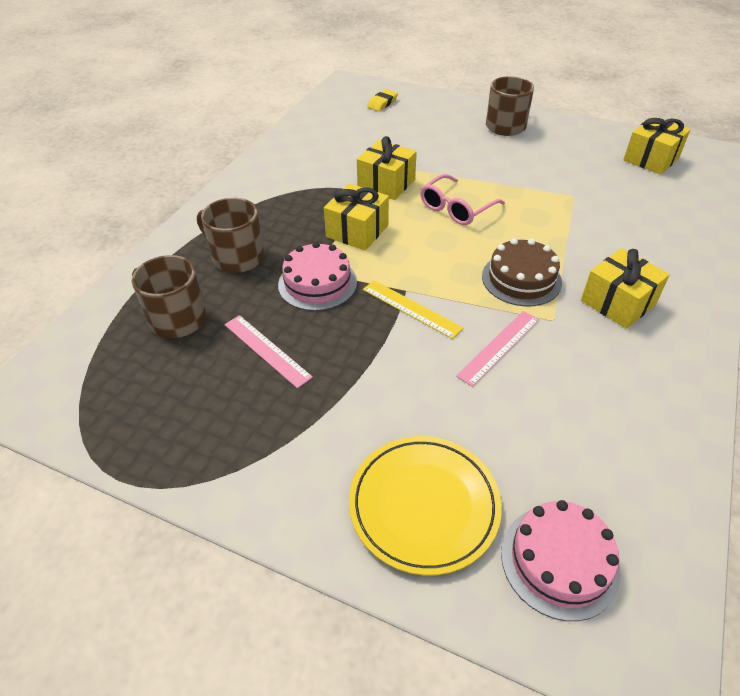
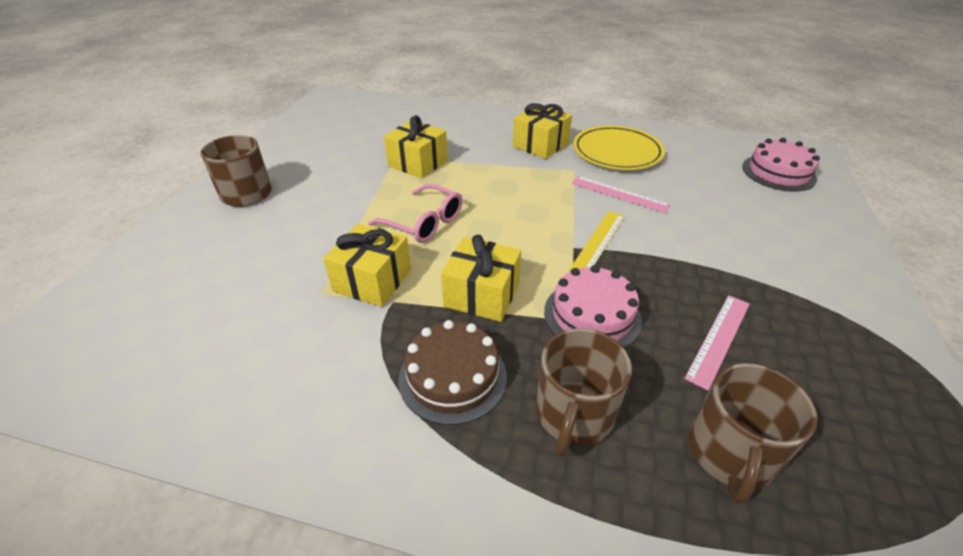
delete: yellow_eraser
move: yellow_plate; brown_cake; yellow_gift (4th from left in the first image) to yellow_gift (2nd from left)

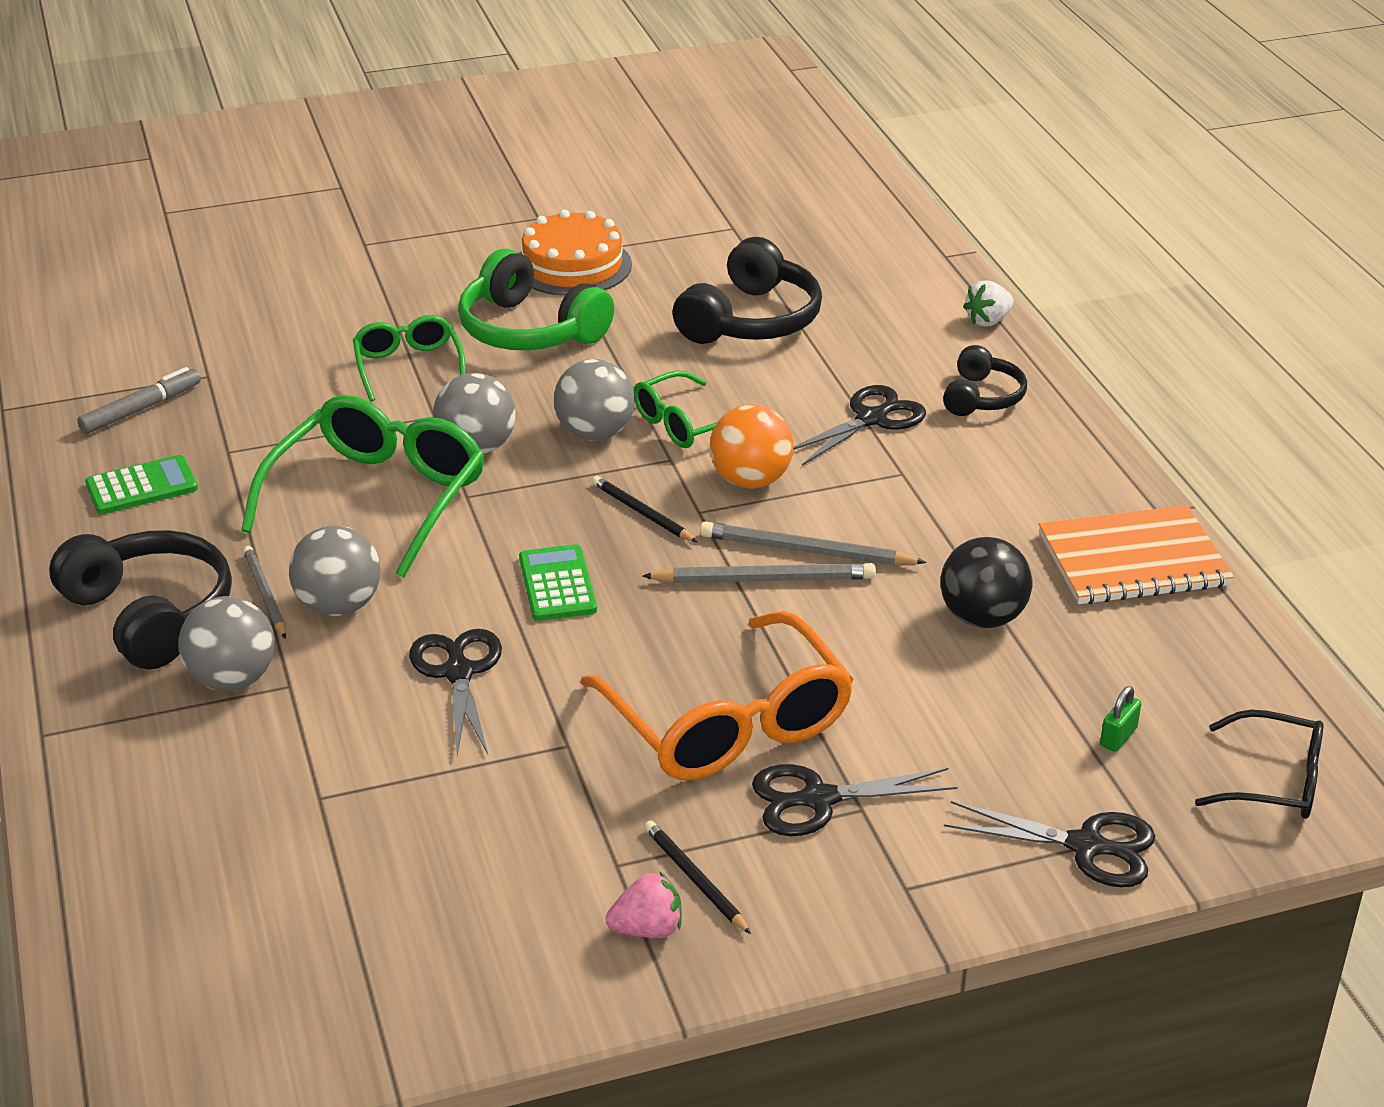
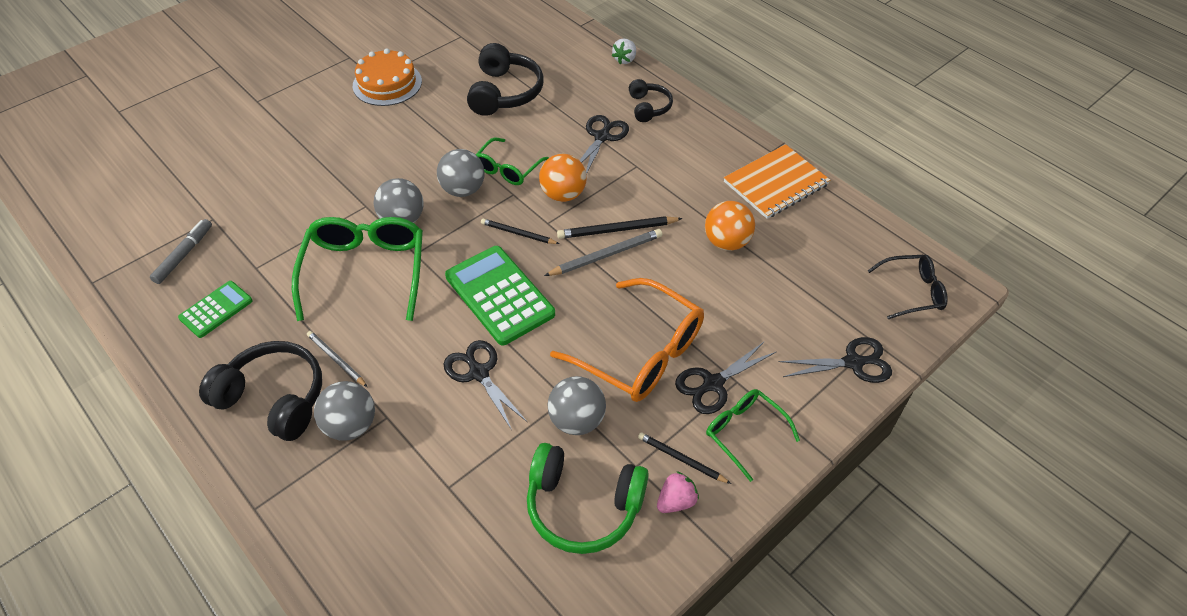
delete: green_padlock
move: grey_ball (2nd from left in the first image) to grey_ball (4th from left); green_glasses (2nd from left in the first image) to green_glasses (3rd from left); green_headphones
recolor: grey_pencil (3rd from left) to black_pencil (2nd from left); black_ball to orange_ball (2nd from left)
resize: green_calculator (2nd from left) x1.76

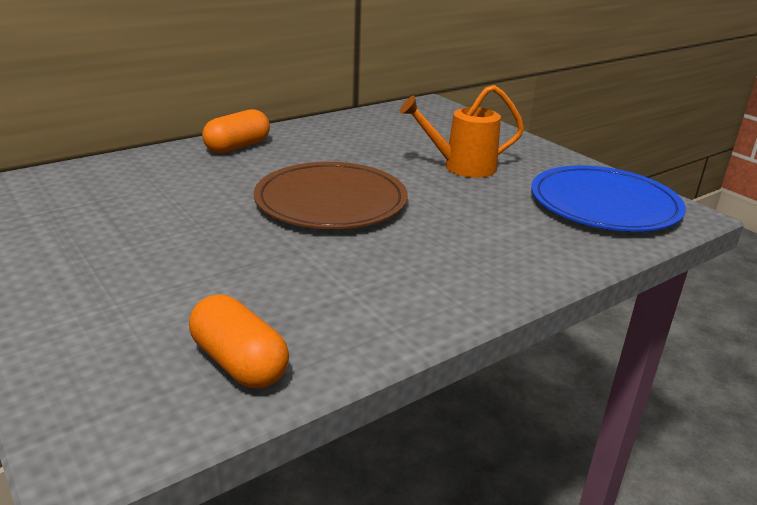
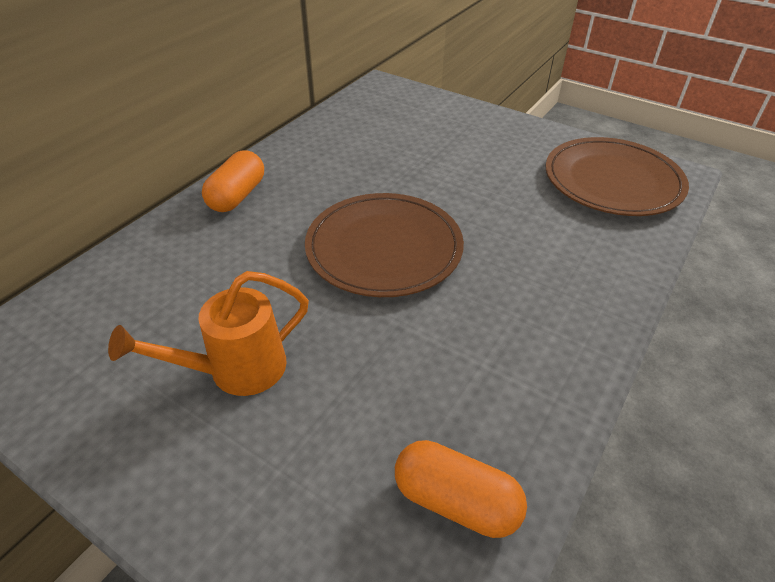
move: orange_watering_can
recolor: blue_plate to brown_plate (2nd from left)

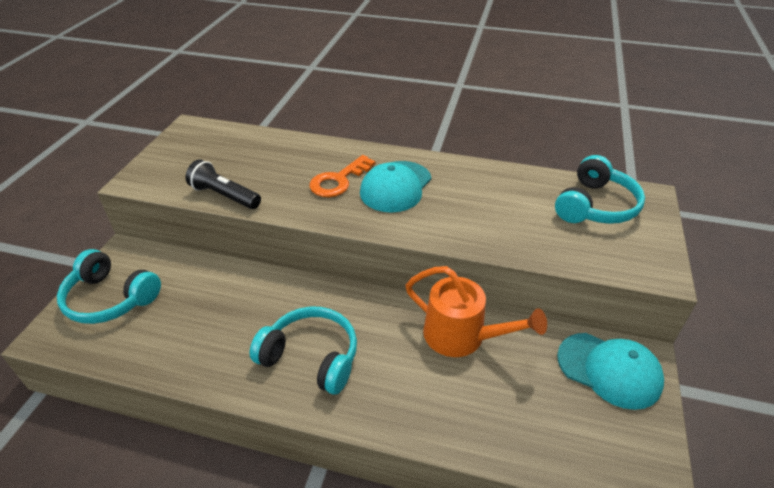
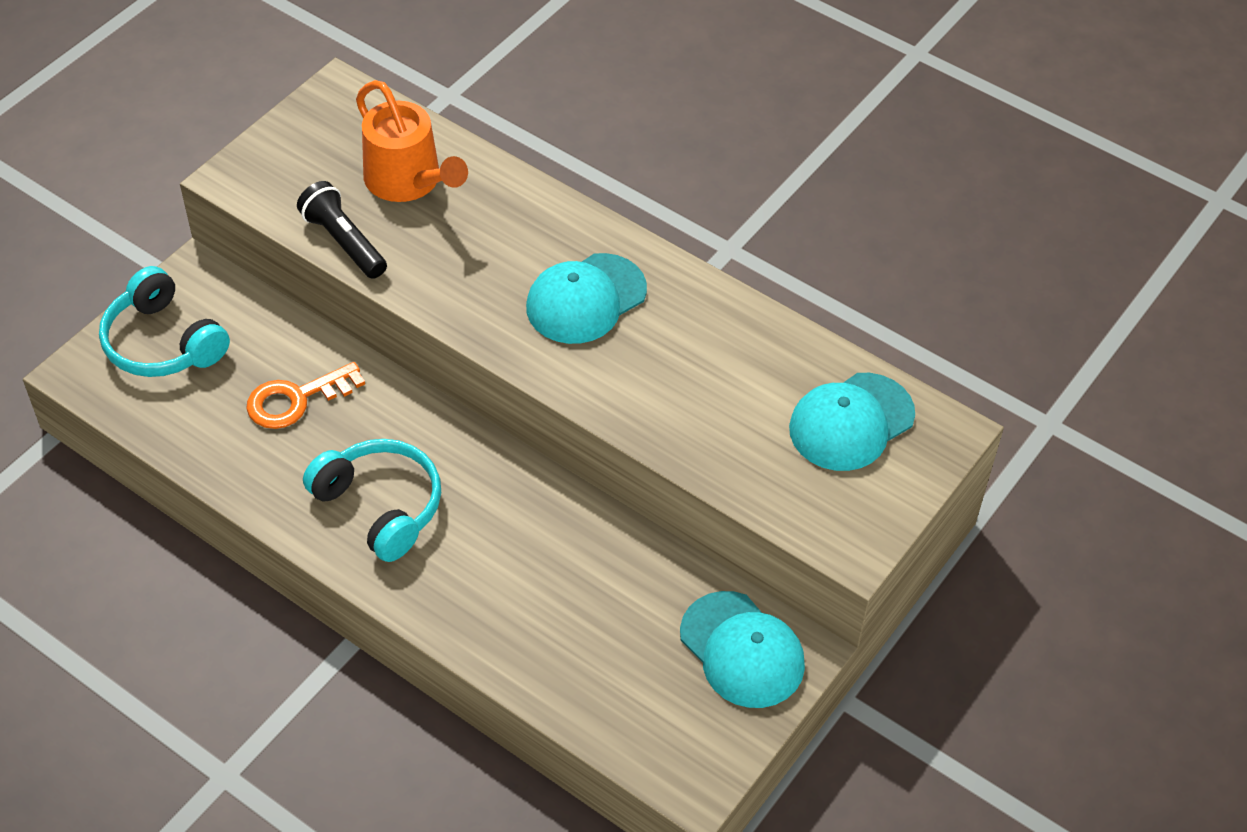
move: orange_key; orange_watering_can
replace: turquoise_headphones (3rd from left) to turquoise_cap (3rd from left)

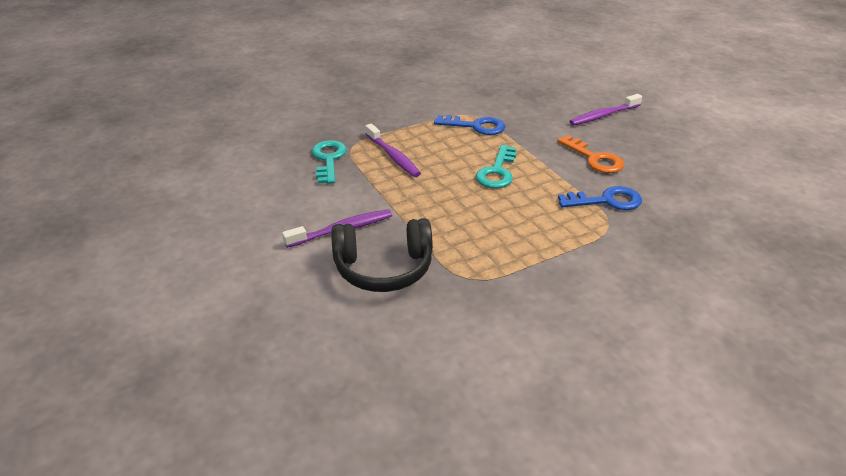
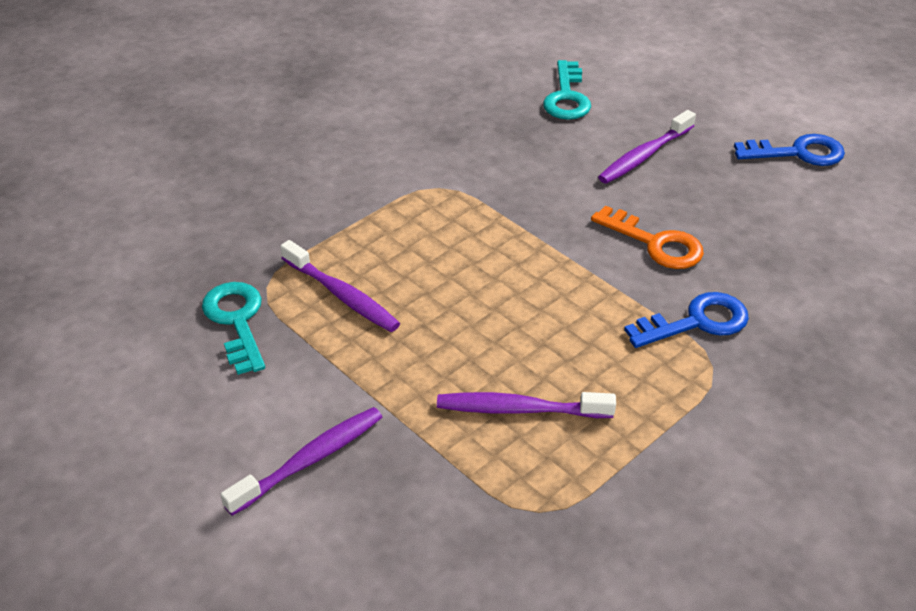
delete: black_headphones
insert: purple_toothbrush (3rd from left)
move: blue_key (1st from left in the first image) to blue_key (2nd from left); turquoise_key (2nd from left)

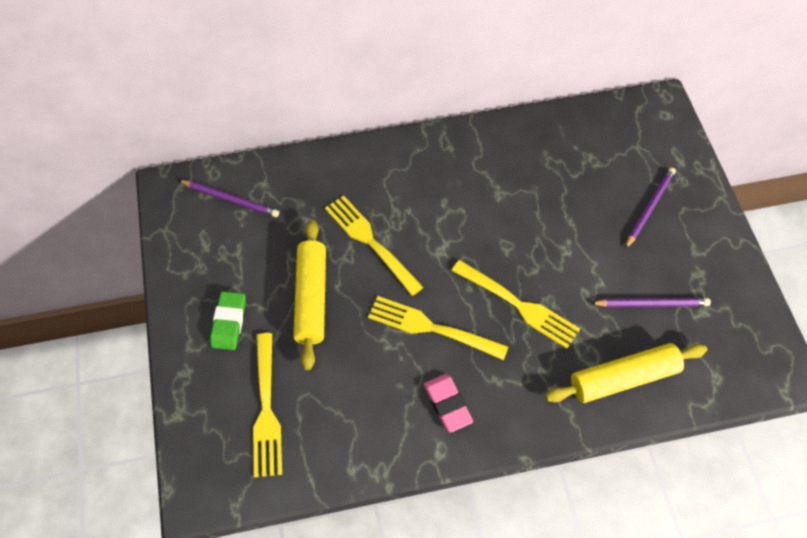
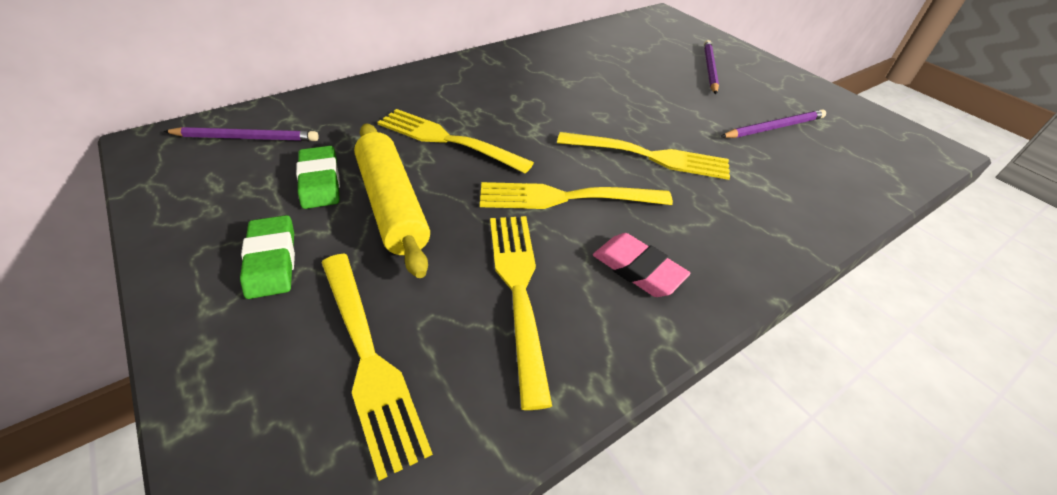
delete: yellow_rolling_pin (2nd from left)
insert: green_eraser (2nd from left); yellow_fork (3rd from left)

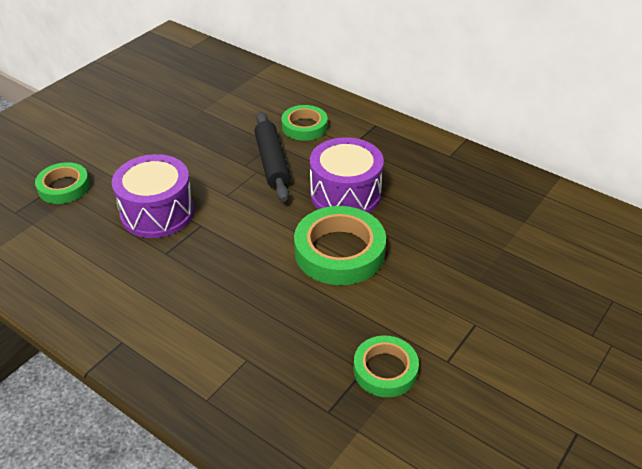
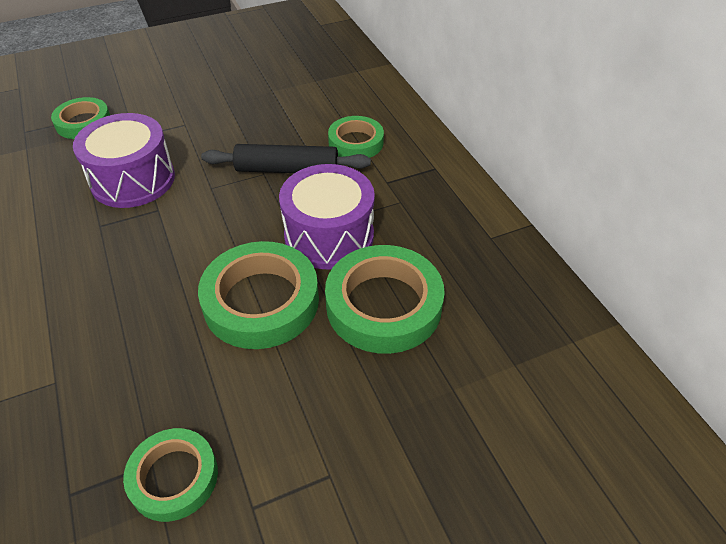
insert: green_tape (5th from left)
rotate: black_rolling_pin 75 degrees clockwise

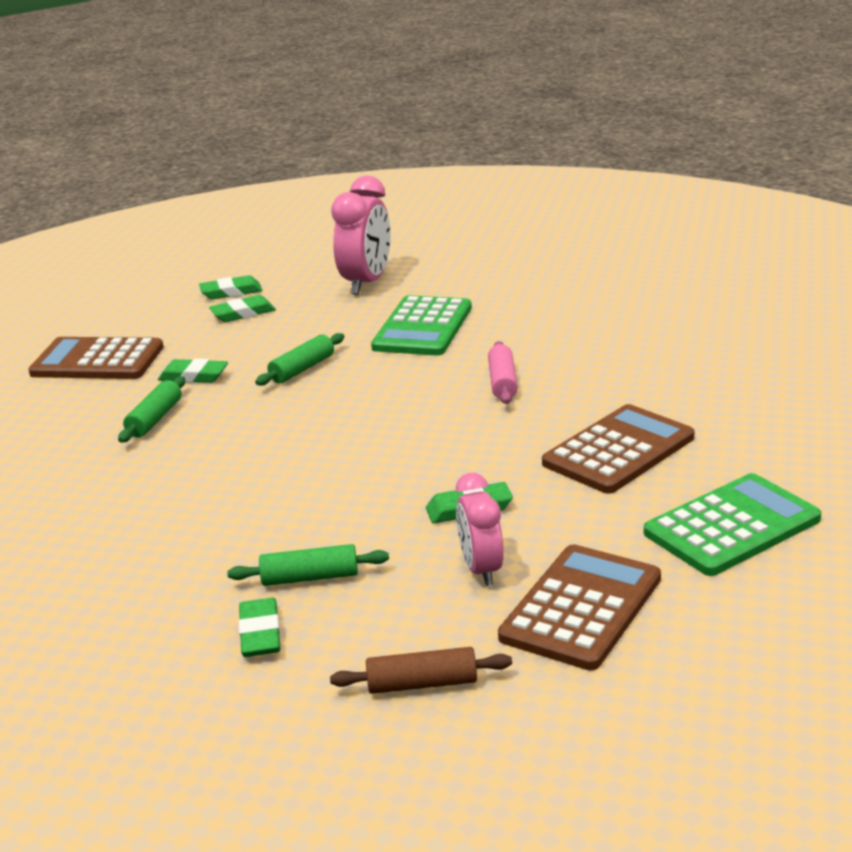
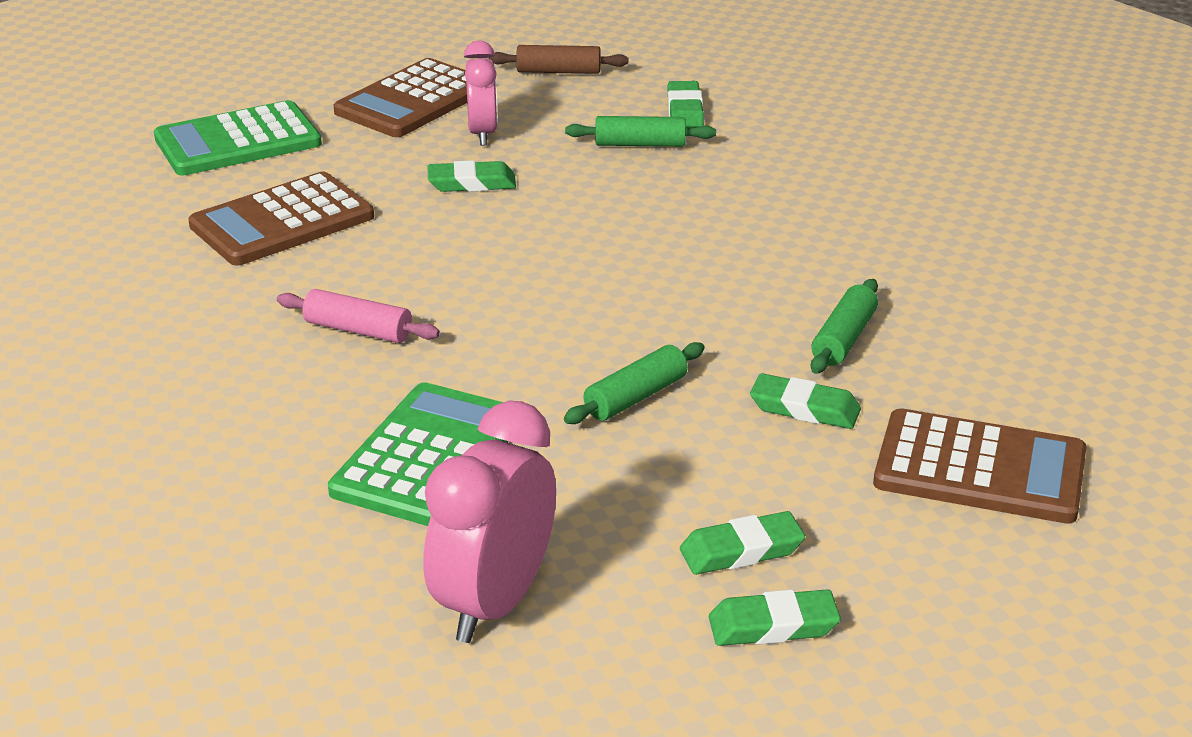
rotate: pink_rolling_pin 75 degrees counterclockwise

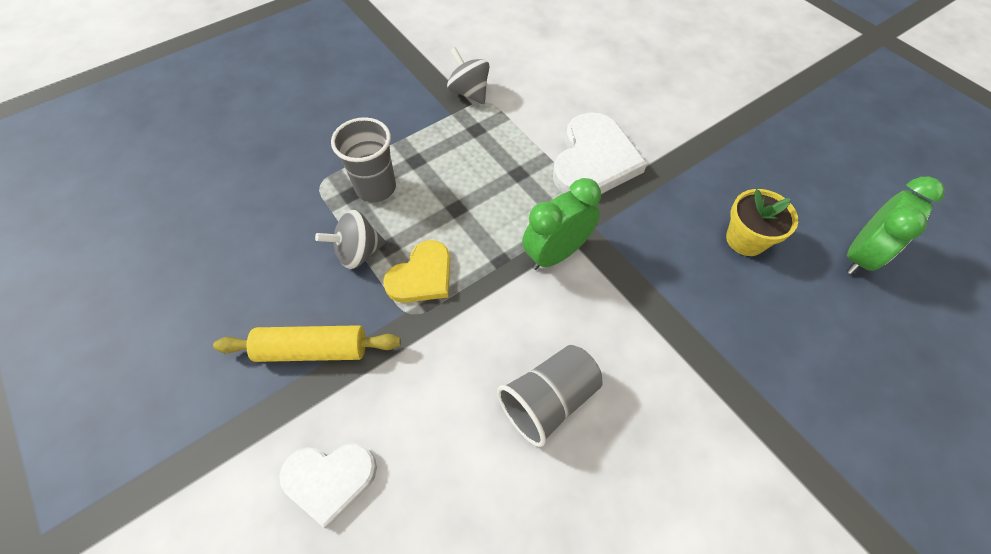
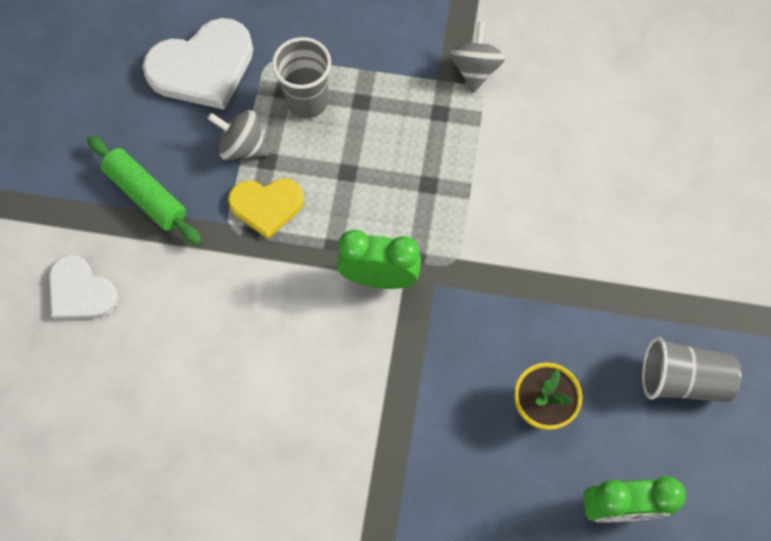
move: grey_cup (2nd from left); white_heart (2nd from left)
recolor: yellow_rolling_pin to green_rolling_pin

